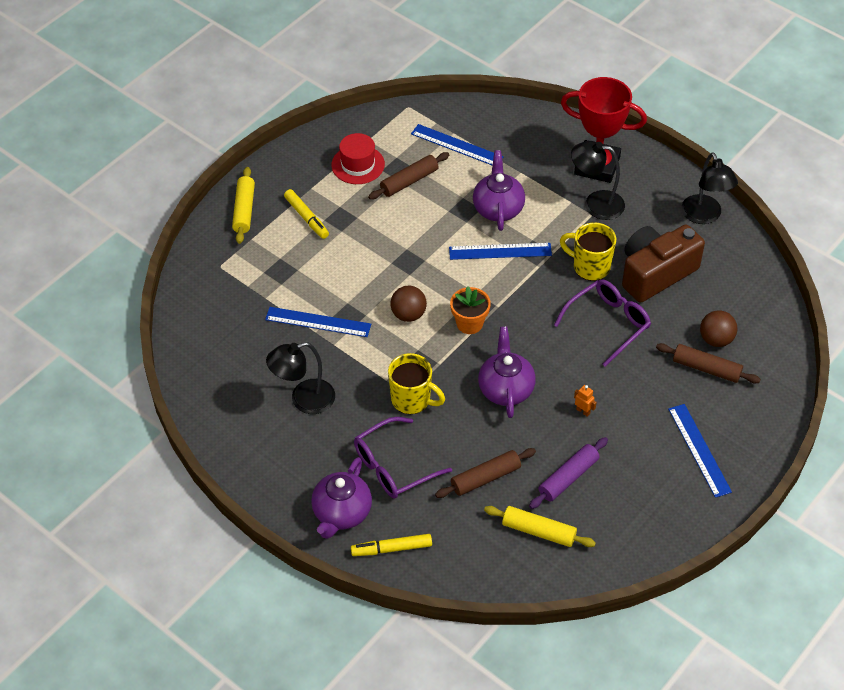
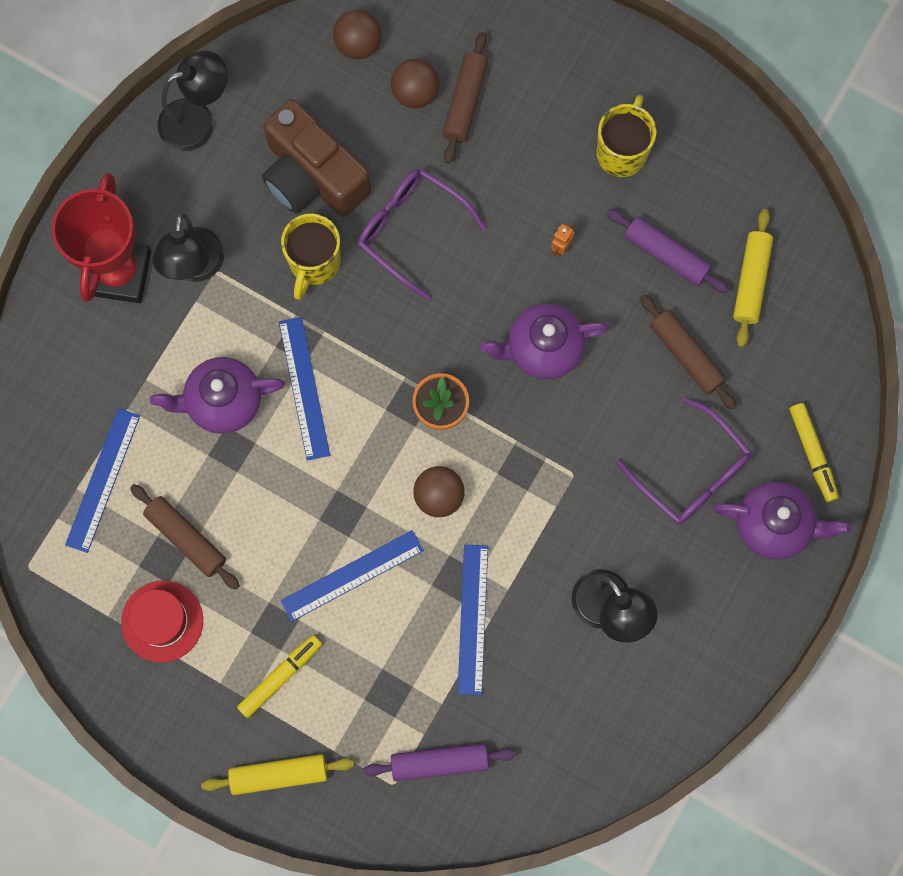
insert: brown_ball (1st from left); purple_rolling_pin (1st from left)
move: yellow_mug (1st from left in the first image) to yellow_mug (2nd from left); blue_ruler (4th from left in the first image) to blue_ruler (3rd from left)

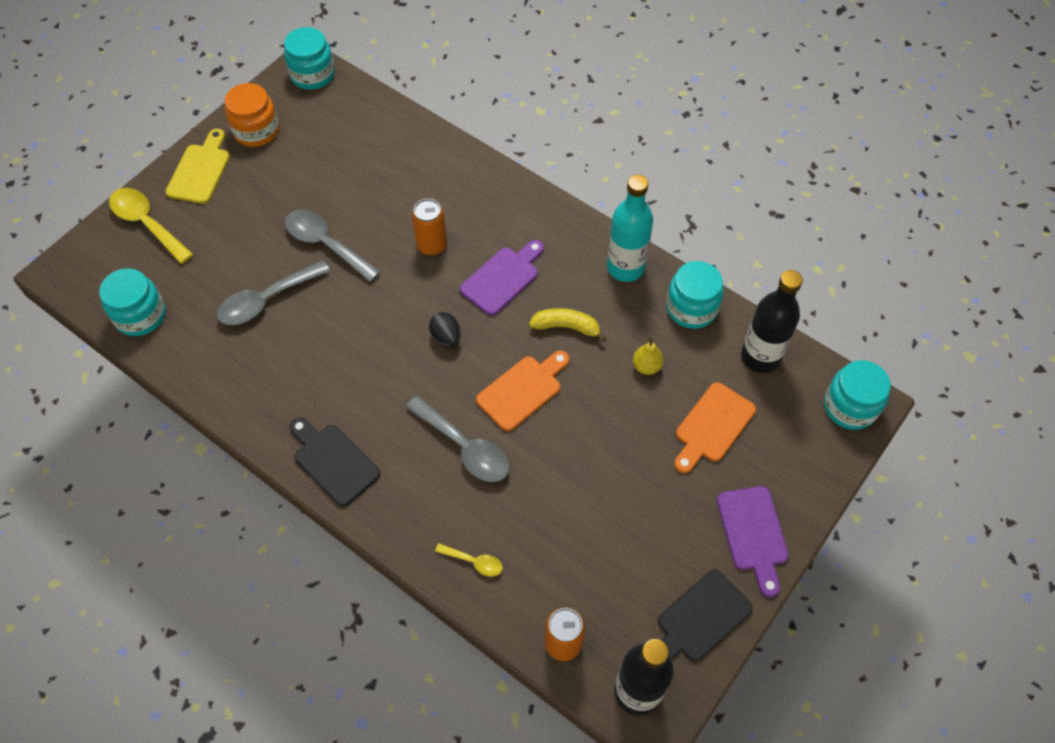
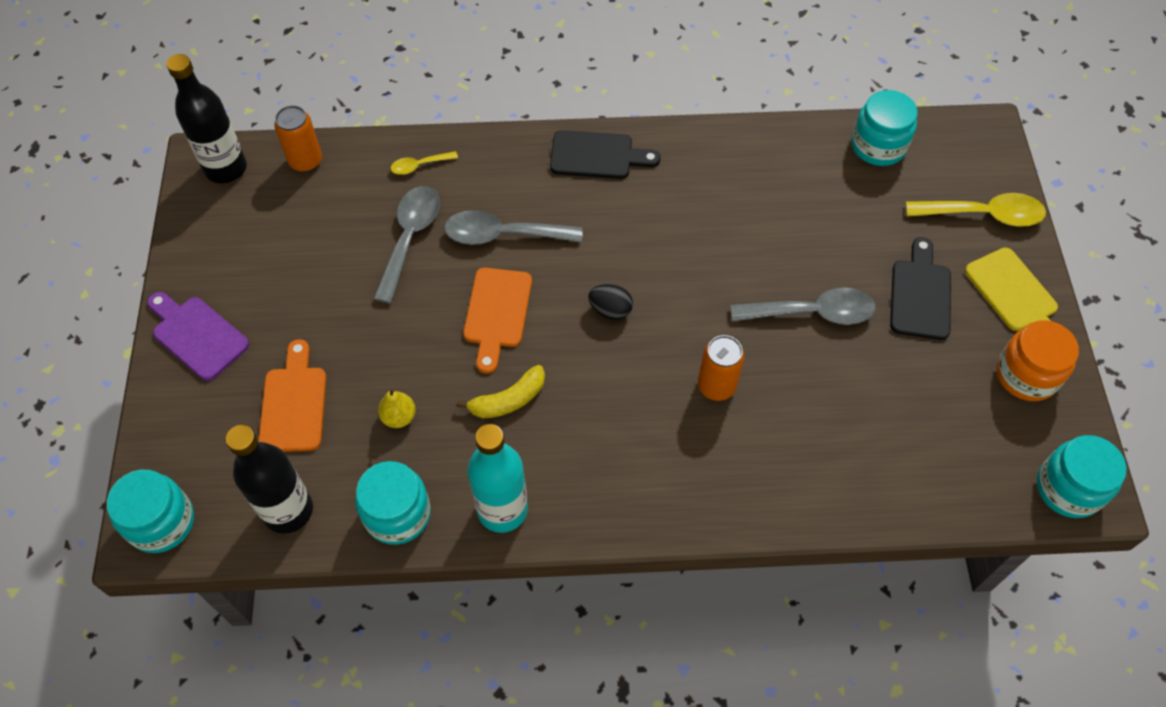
delete: purple_cutting_board (1st from left)
move: grey_spoon (1st from left); black_cutting_board (2nd from left)

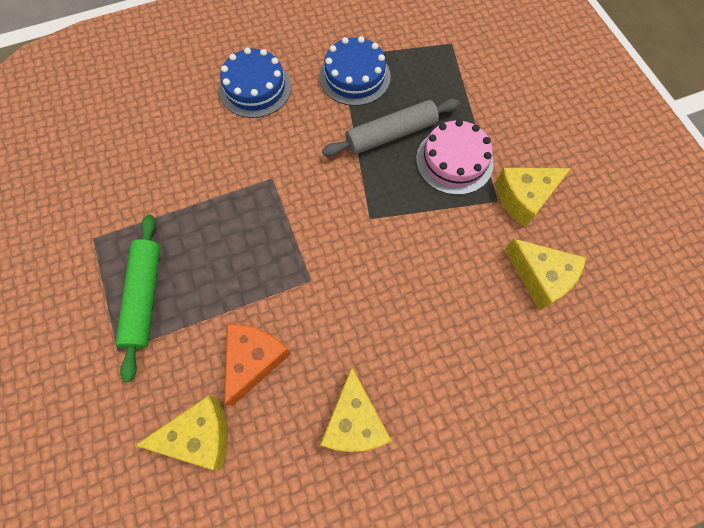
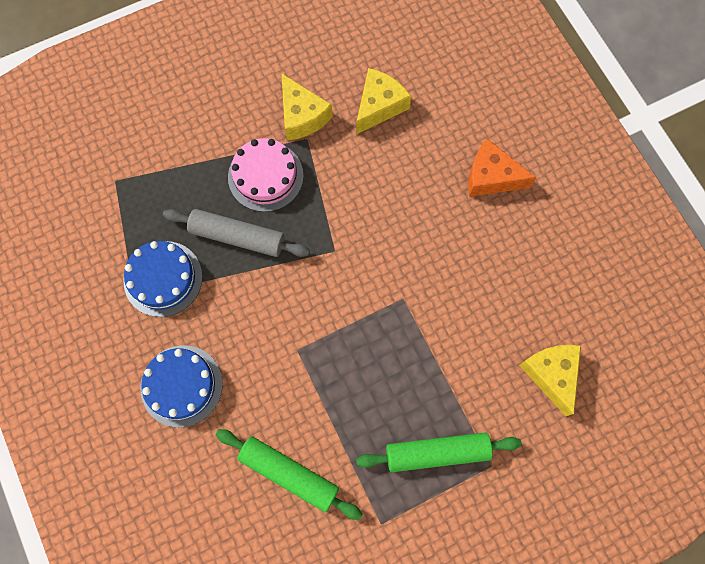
delete: yellow_cheese (2nd from left)
insert: green_rolling_pin (1st from left)
move: orange_cheese
rotate: grey_rolling_pin 45 degrees counterclockwise

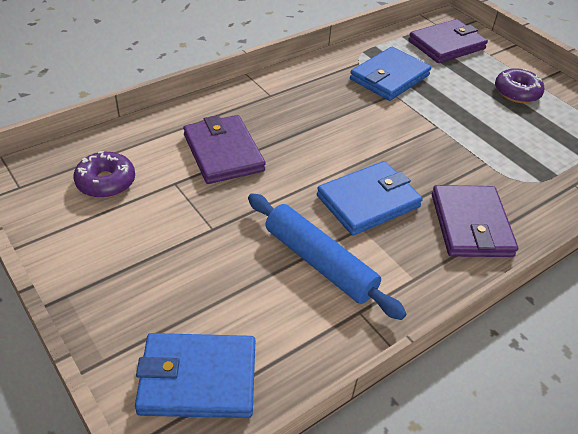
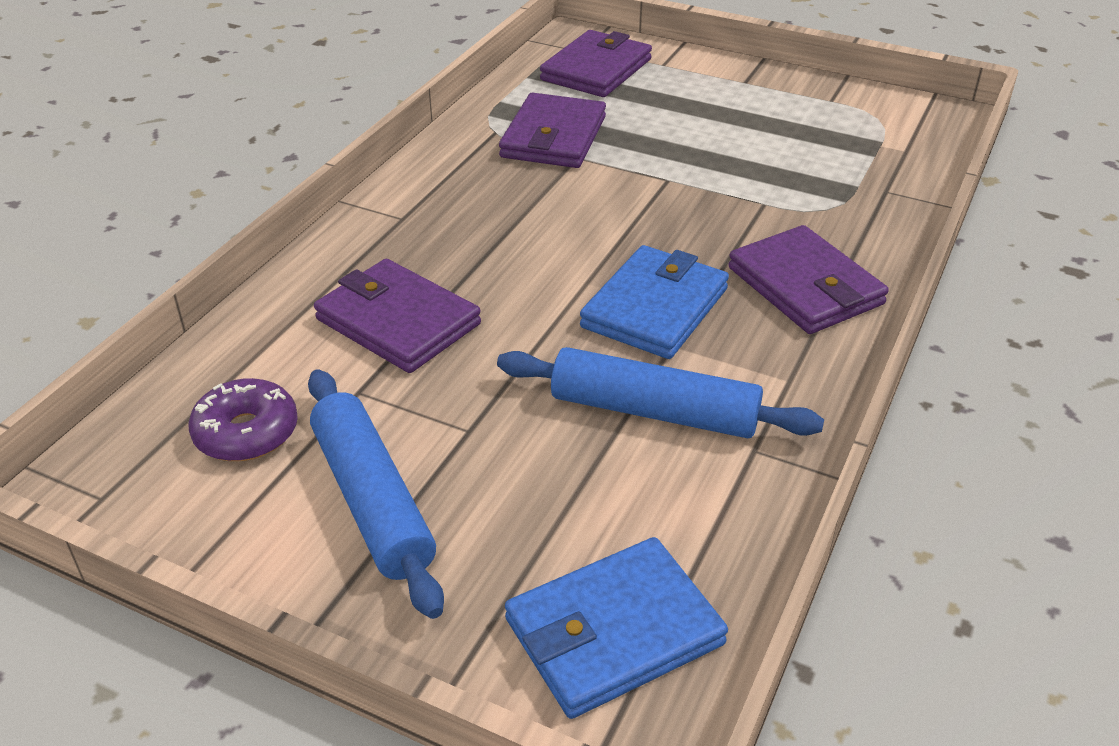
delete: purple_donut (2nd from left)
insert: blue_rolling_pin (1st from left)
recolor: blue_wallet (3rd from left) to purple_wallet (2nd from left)

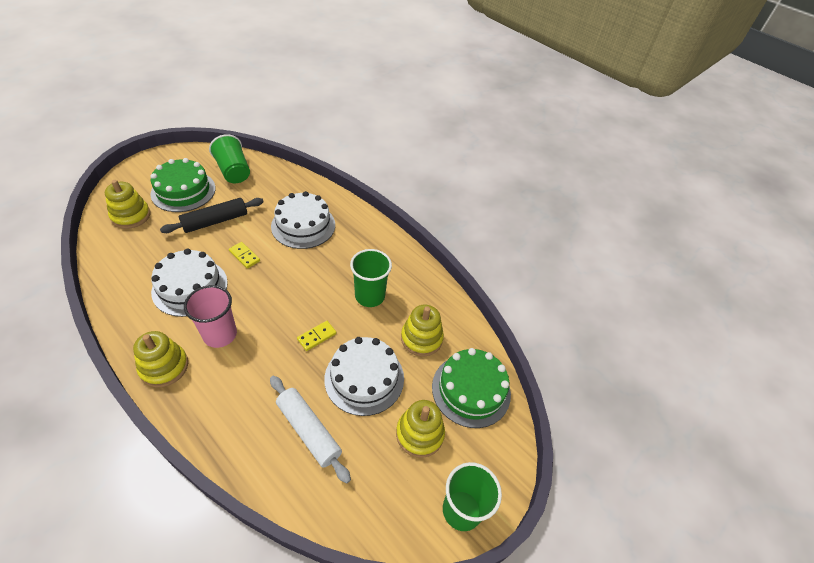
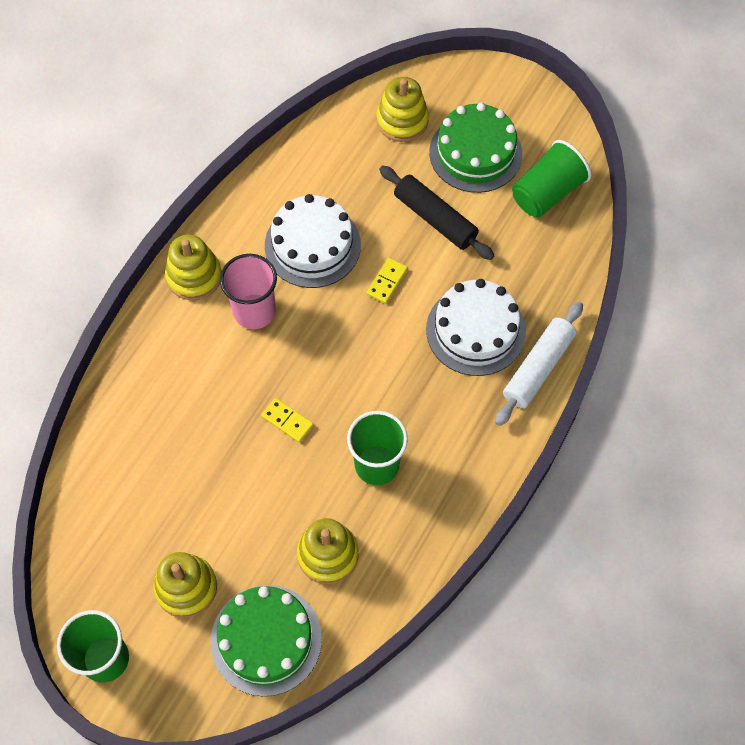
delete: white_cake (3rd from left)
move: white_rolling_pin

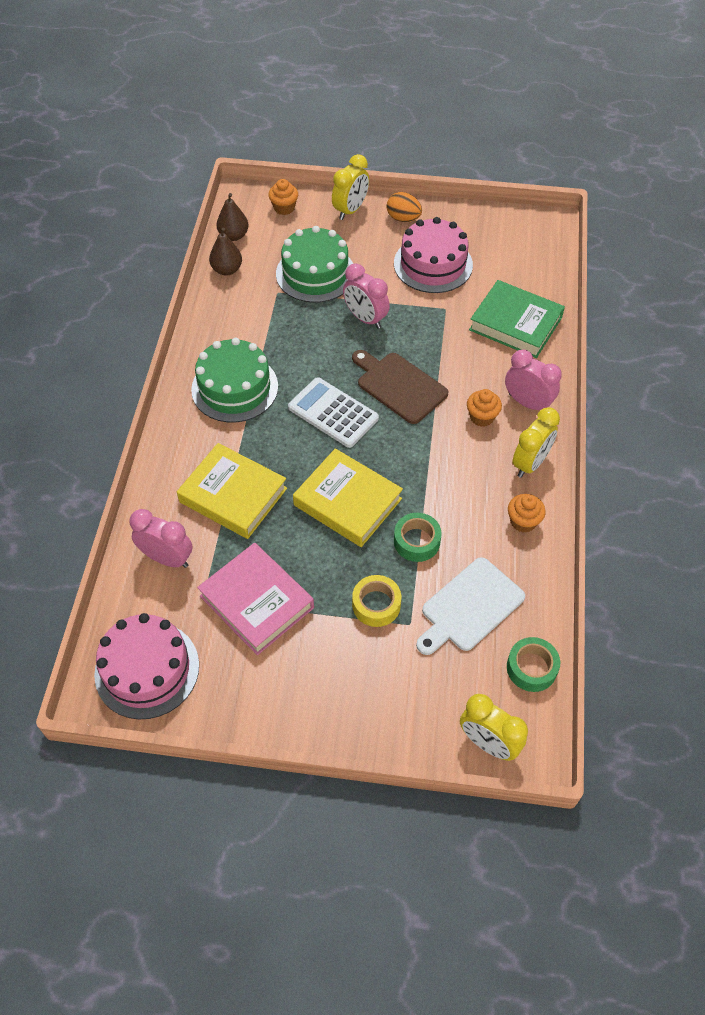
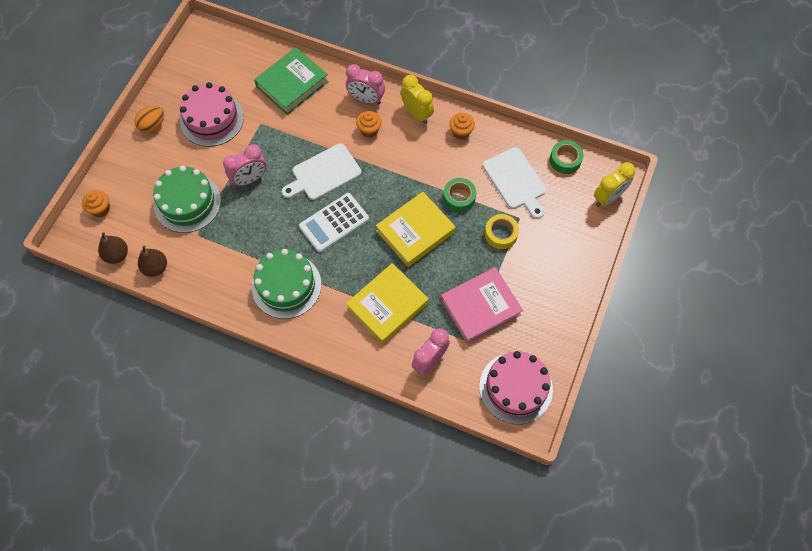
delete: yellow_clock (1st from left)
recolor: brown_cutting_board to white_cutting_board (1st from left)
rotate: pink_clock (3rd from left in the first image) 120 degrees counterclockwise

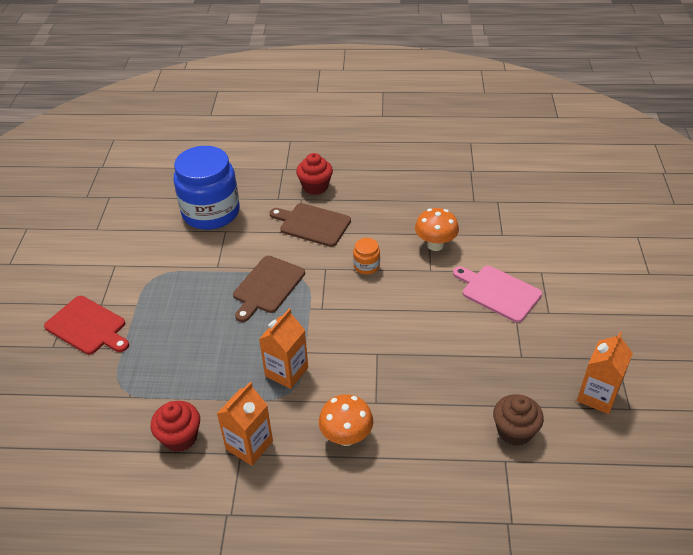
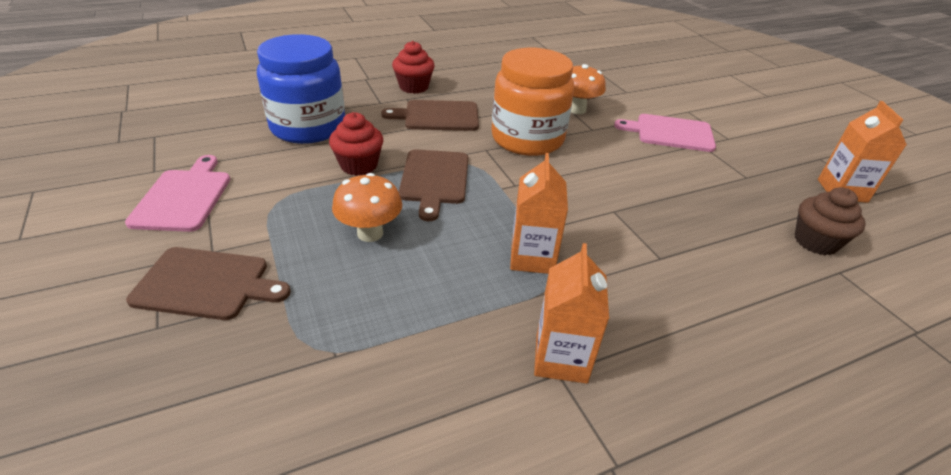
insert: pink_cutting_board (1st from left)
move: red_cupcake (1st from left); orange_mushroom (1st from left)
recolor: red_cutting_board to brown_cutting_board (1st from left)
resize: orange_jar x2.40

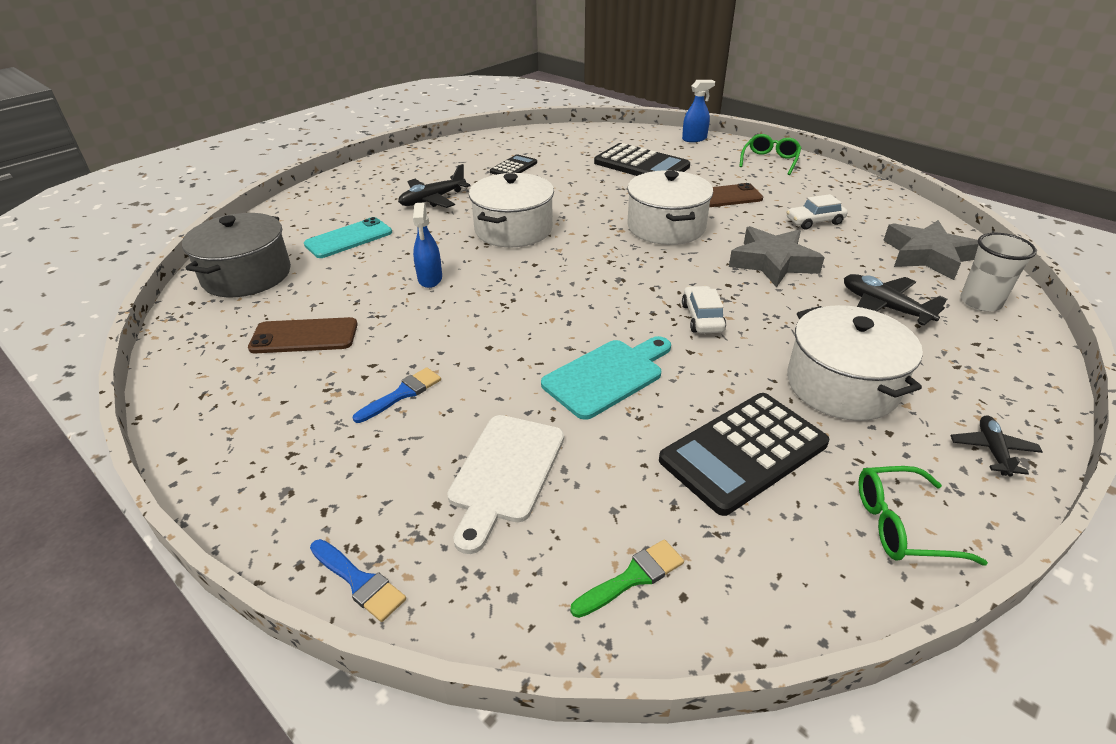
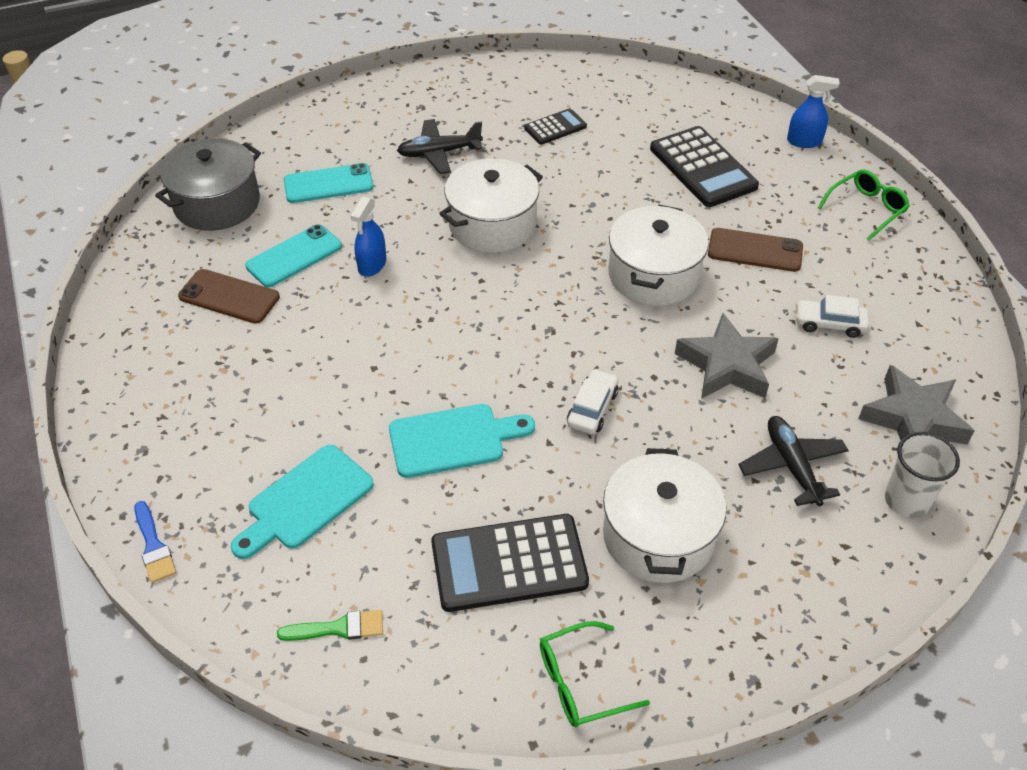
delete: blue_brush (2nd from left); black_plane (3rd from left)
insert: turquoise_phone (1st from left)
recolor: white_cutting_board to turquoise_cutting_board (1st from left)
rotate: green_glasses (2nd from left in the first image) 45 degrees counterclockwise

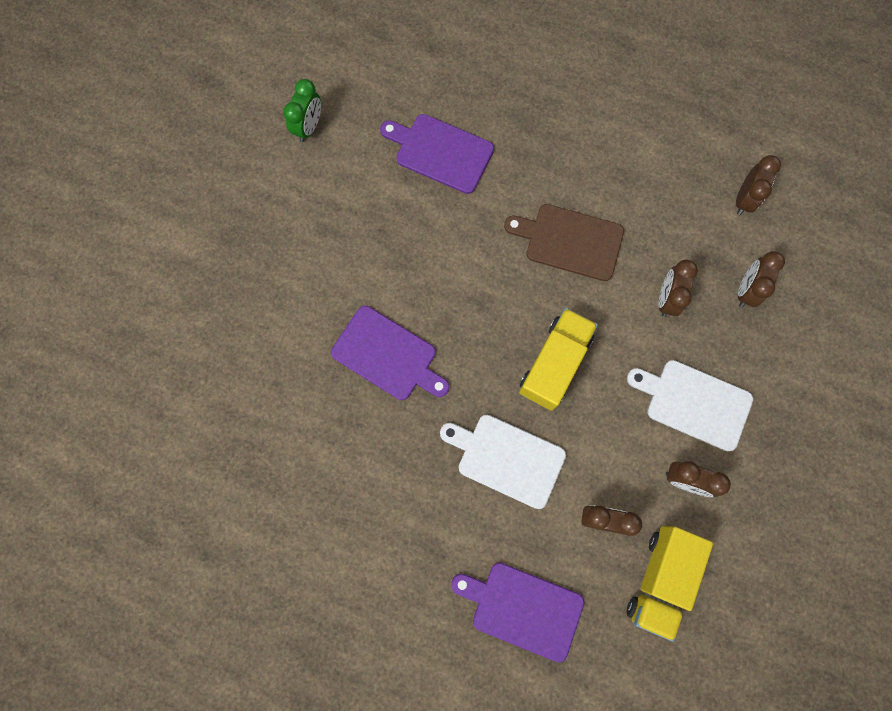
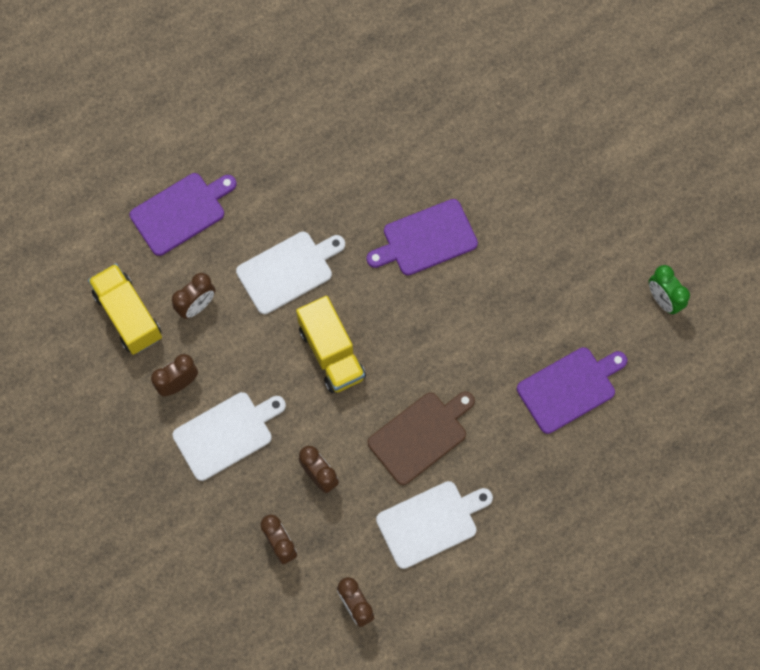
insert: white_cutting_board (3rd from left)

